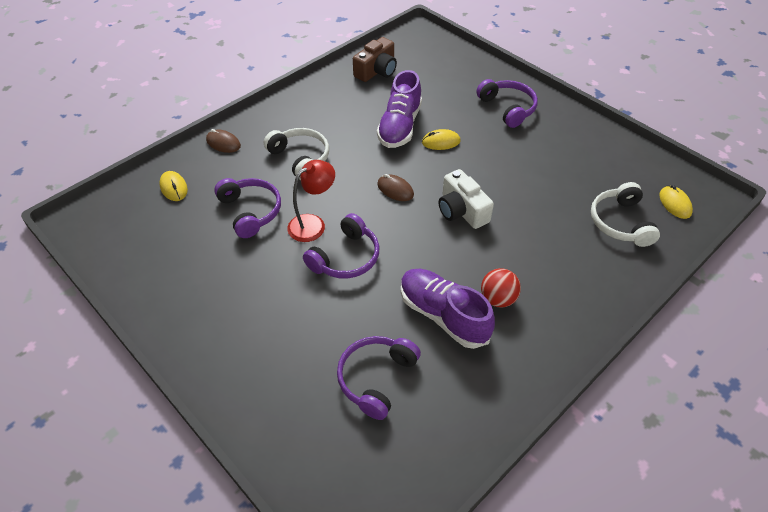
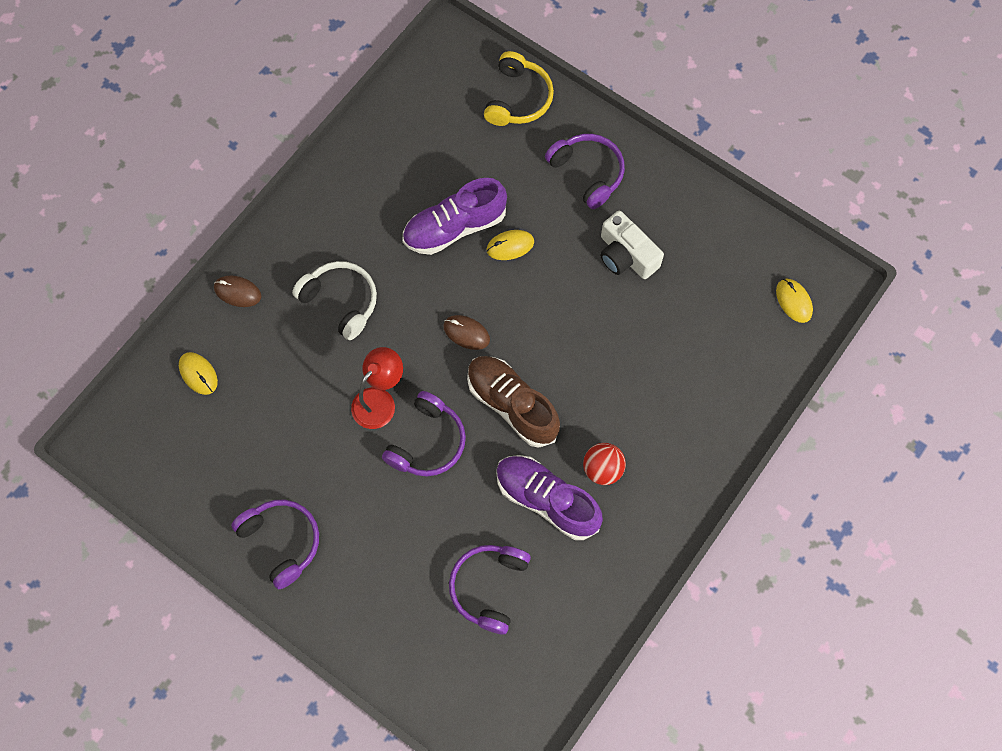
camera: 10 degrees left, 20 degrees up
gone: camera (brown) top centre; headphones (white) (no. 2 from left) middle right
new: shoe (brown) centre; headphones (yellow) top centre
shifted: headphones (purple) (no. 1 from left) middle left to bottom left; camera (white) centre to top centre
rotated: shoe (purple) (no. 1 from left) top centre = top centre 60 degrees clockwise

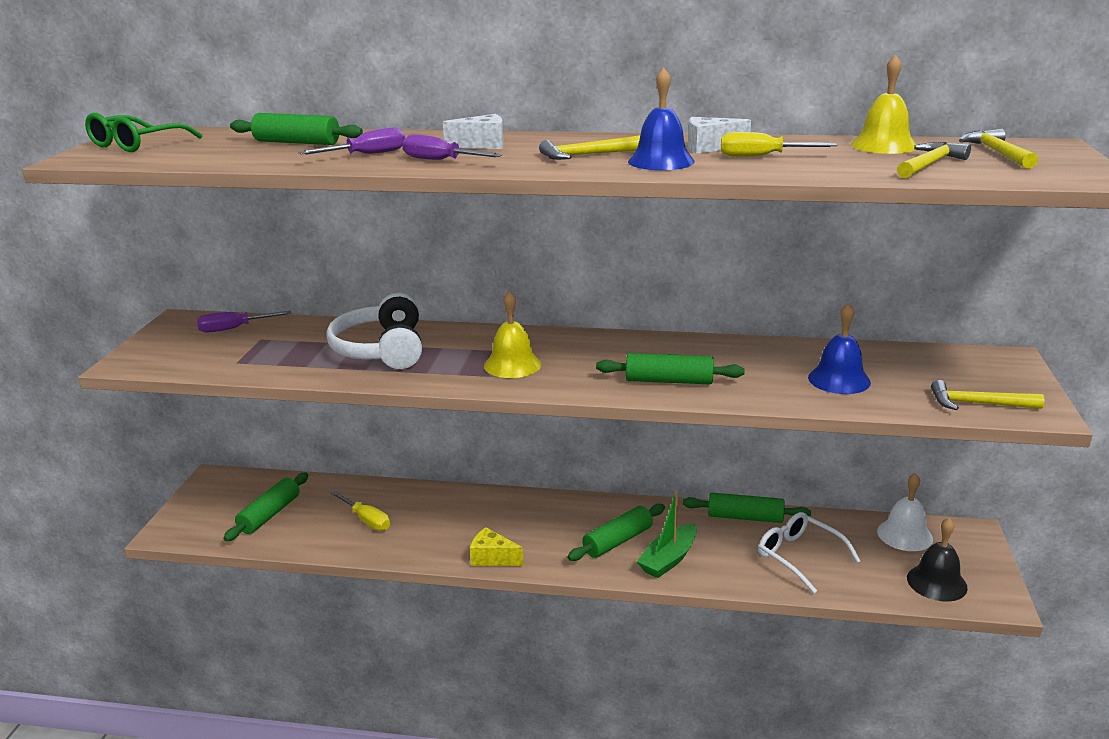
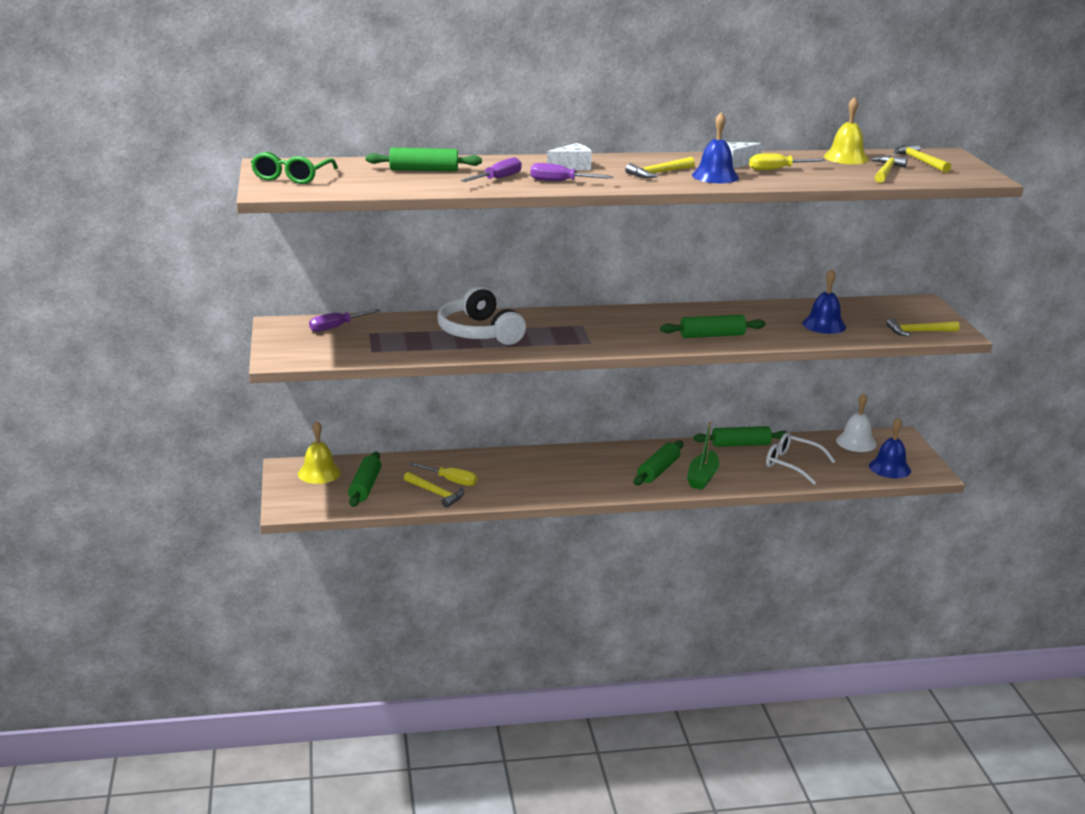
camera: 20 degrees left, 0 degrees up
gone: cheese (yellow) bottom centre
new: hammer (yellow) (no. 1 from left) centre
shifted: bell (yellow) (no. 1 from left) centre to middle left
repainted: bell (black) bottom right to bell (blue) (no. 3 from left) middle right

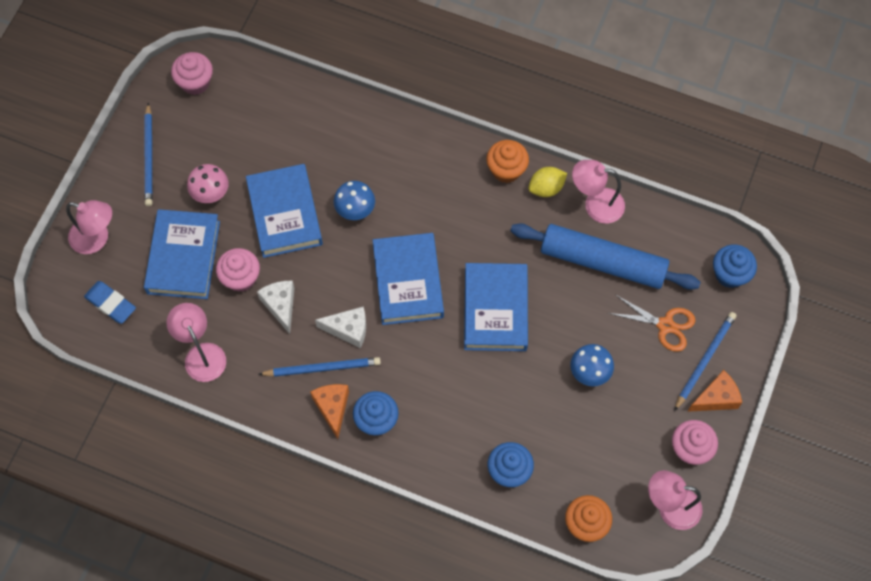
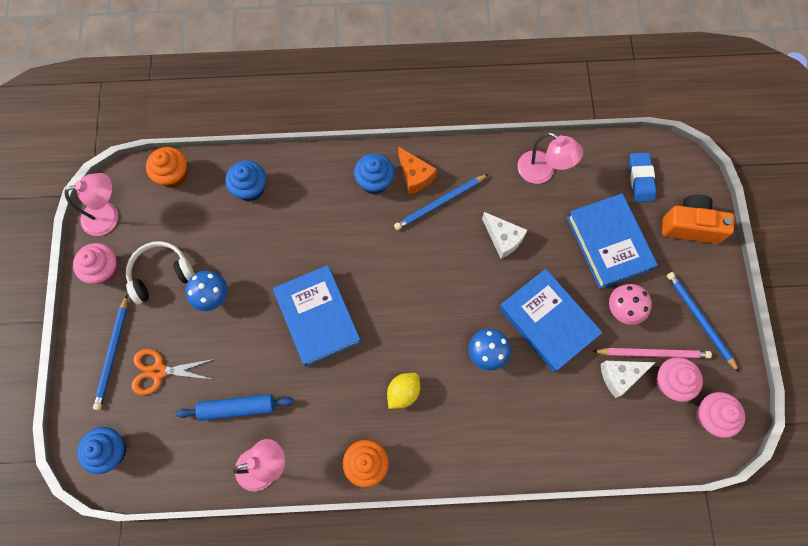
camera: 155 degrees right, 5 degrees up
gone: book (blue) (no. 3 from left) centre; cheese (orange) (no. 2 from left) bottom right
new: headphones (white) middle left; pencil (pink) middle right
shifted: cupcake (pink) (no. 2 from left) middle left to bottom right; cheese (white) (no. 2 from left) centre to bottom right; lemon (yellow) top centre to bottom centre
swapped: lamp (pink) (no. 1 from left) middle left to camera (orange) middle right
rotated: eraser (blue) middle left = top right 75 degrees clockwise
scaled: rolling pin (blue) middle right = bottom left x0.59

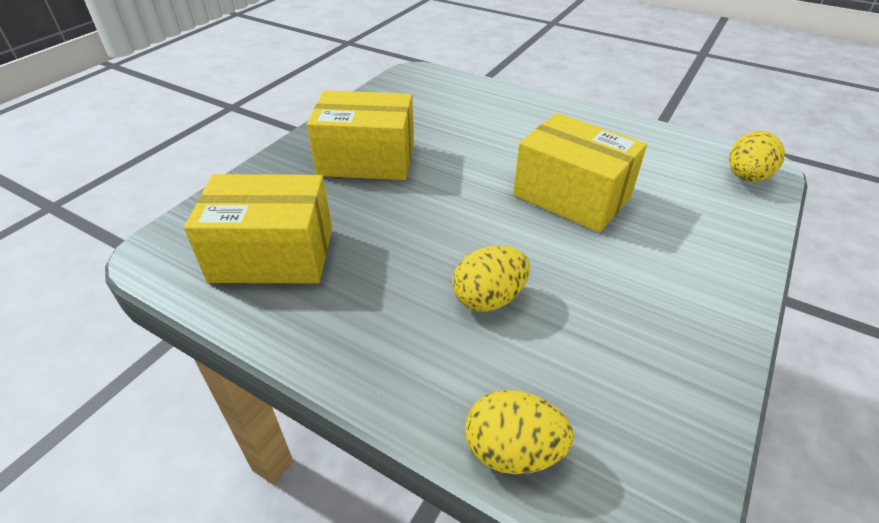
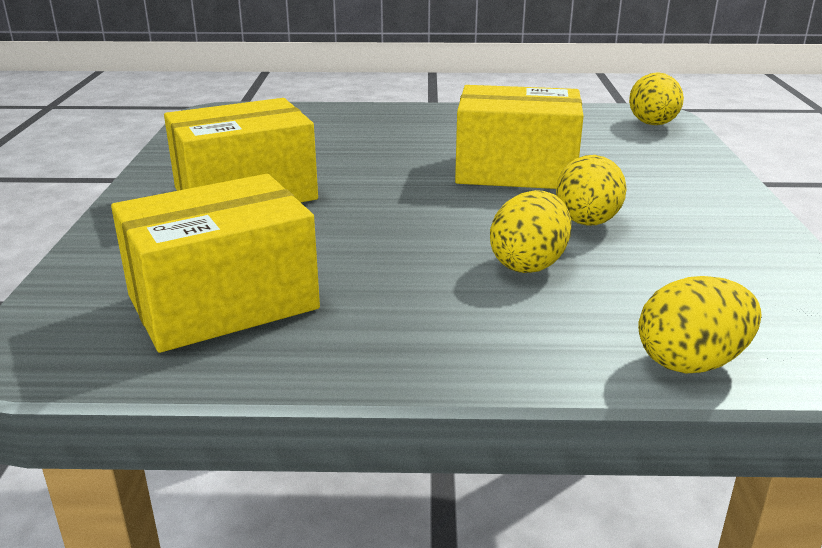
camera: 30 degrees left, 15 degrees down
new: egg (yellow) (no. 2 from left) middle right

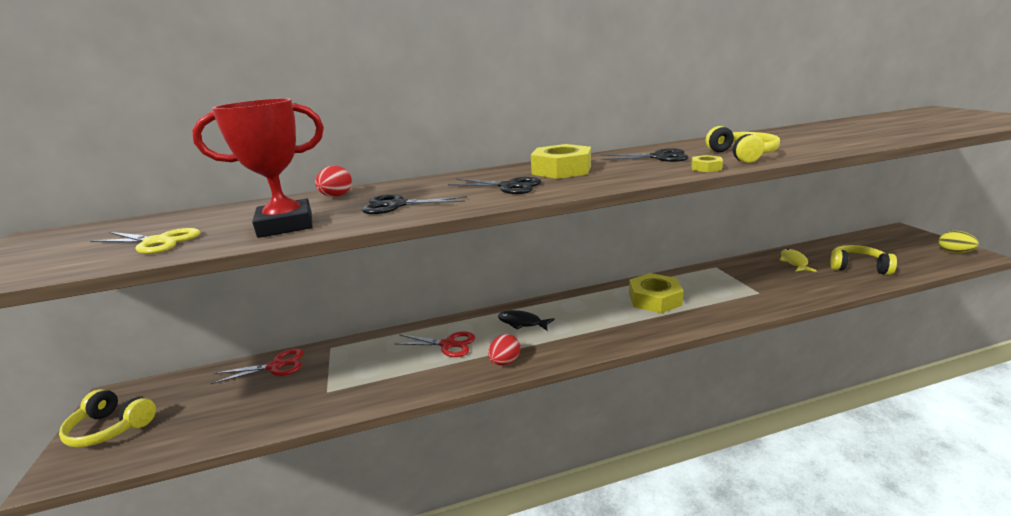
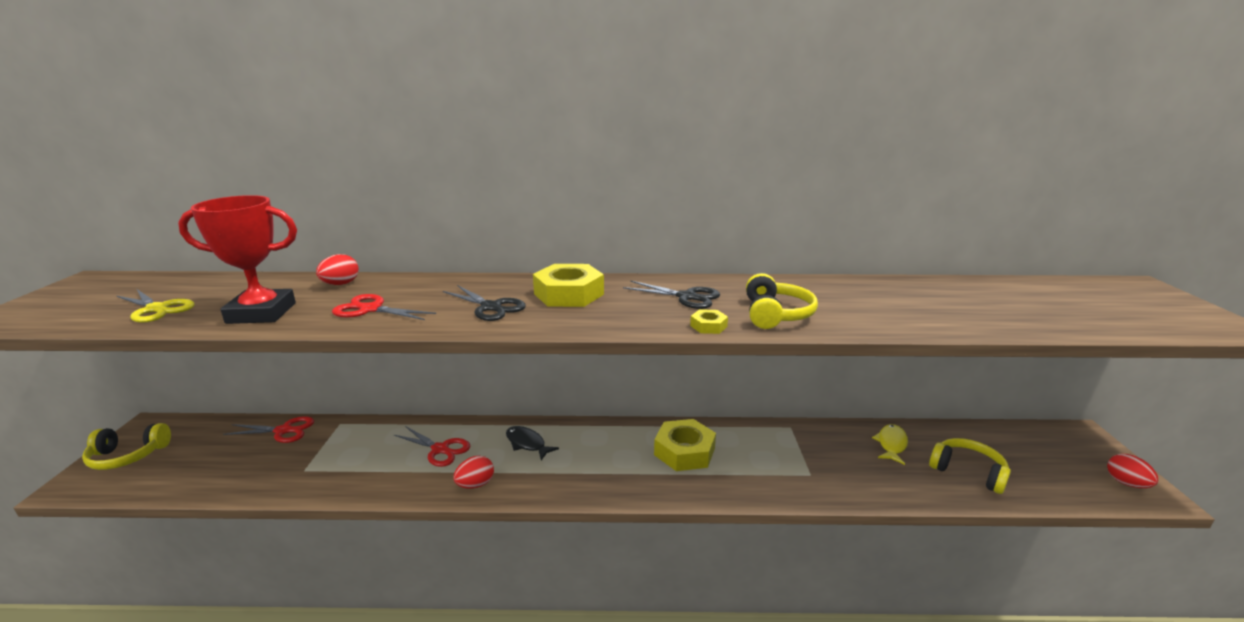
camera: 15 degrees right, 0 degrees up
repainted: scissors (black) (no. 1 from left) centre to scissors (red) (no. 2 from left) middle left; egg (yellow) middle right to egg (red) (no. 3 from left) bottom right
rotated: headphones (yellow) (no. 1 from left) bottom left = bottom left 45 degrees counterclockwise

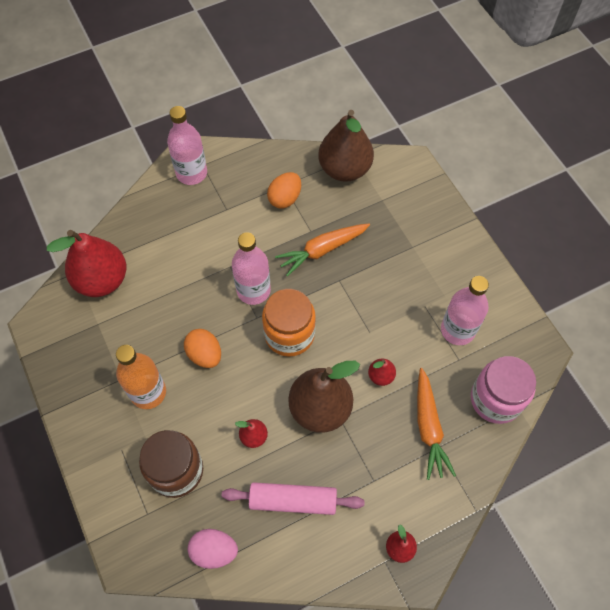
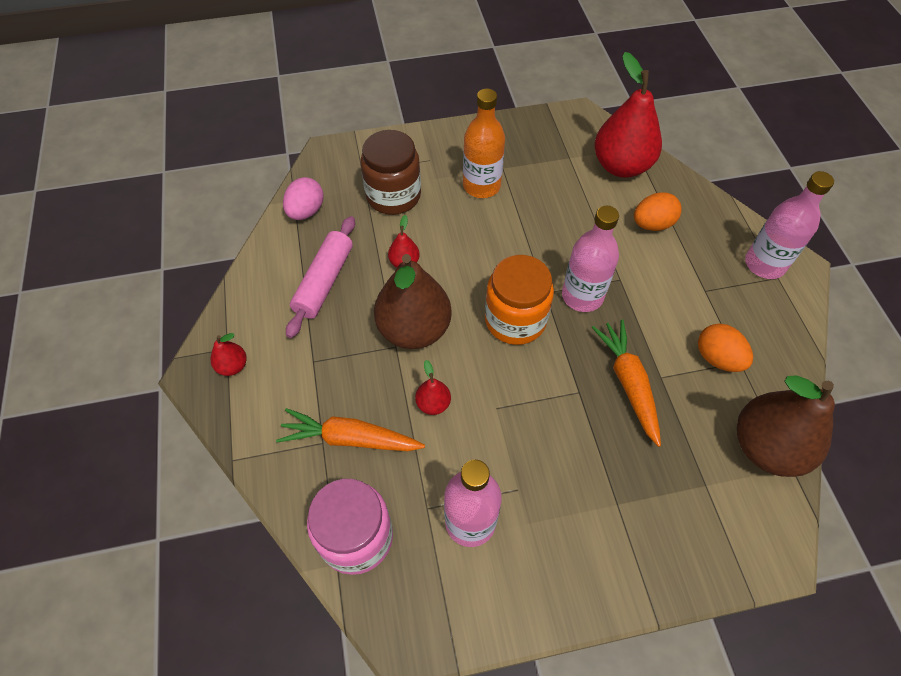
camera: 105 degrees right, 5 degrees down
shifted: egg (orange) (no. 1 from left) middle left to top right

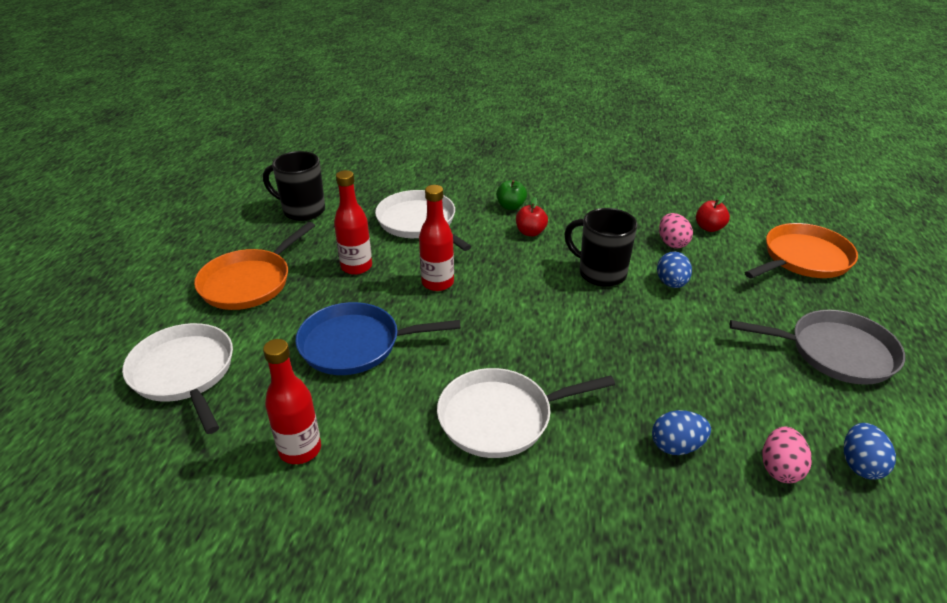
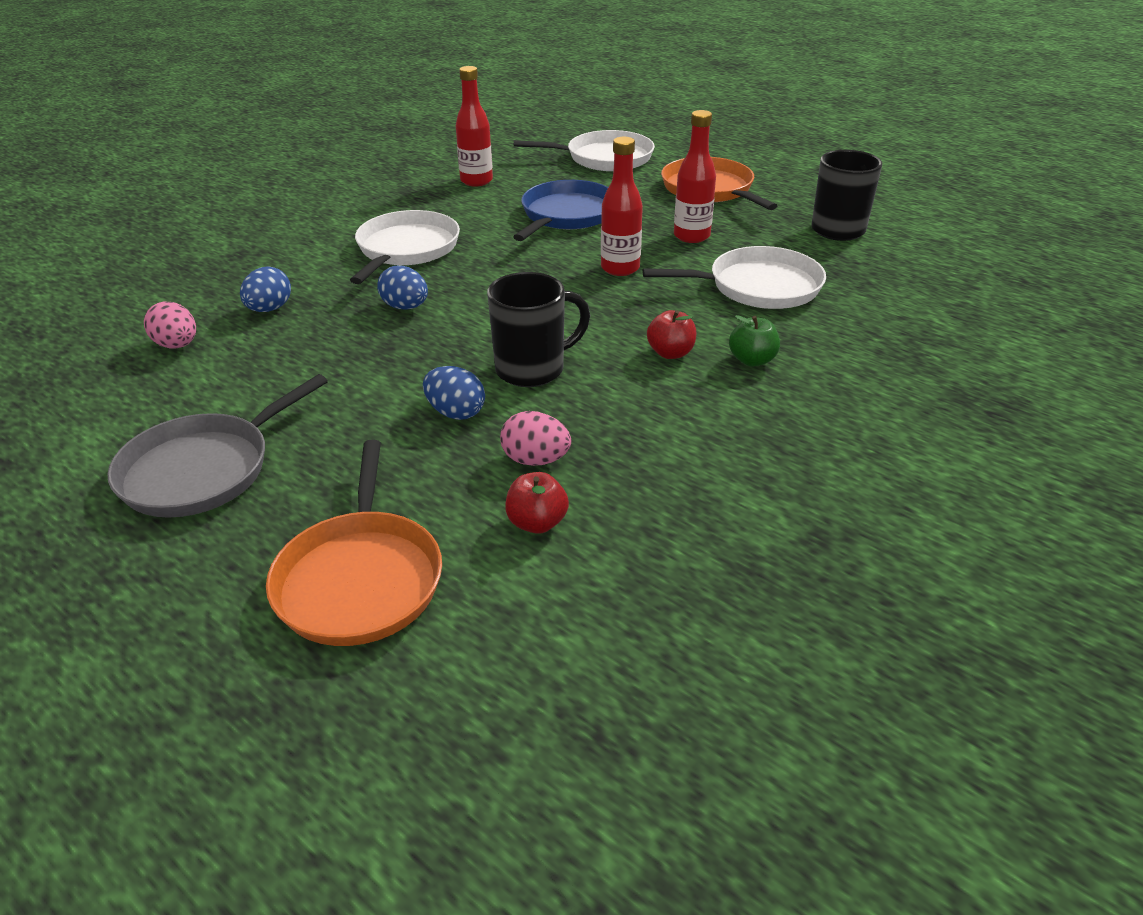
camera: 120 degrees right, 0 degrees up
shifted: egg (blue) (no. 3 from left in the first image) bottom right to egg (blue) (no. 2 from left) top centre

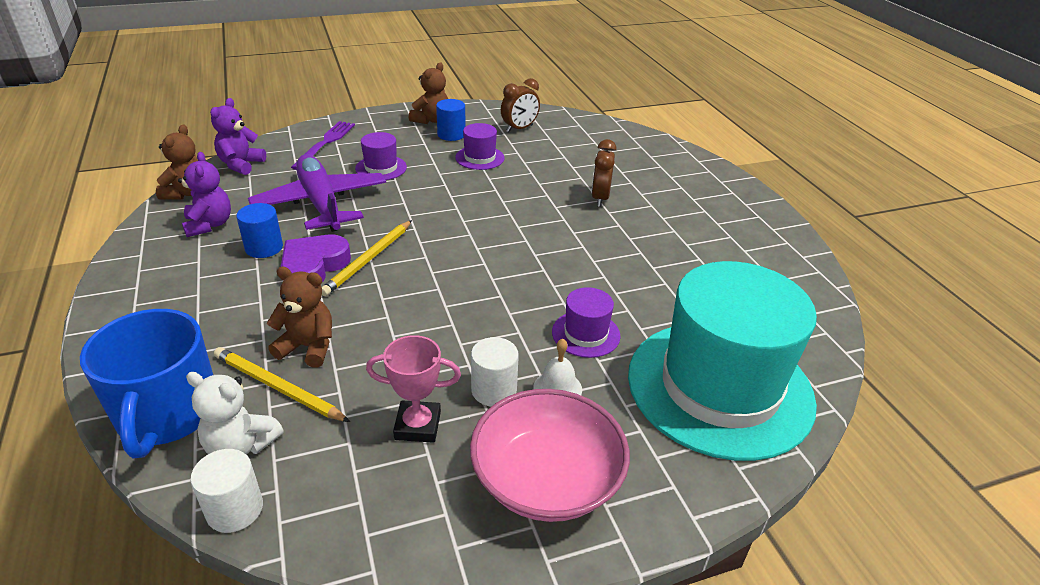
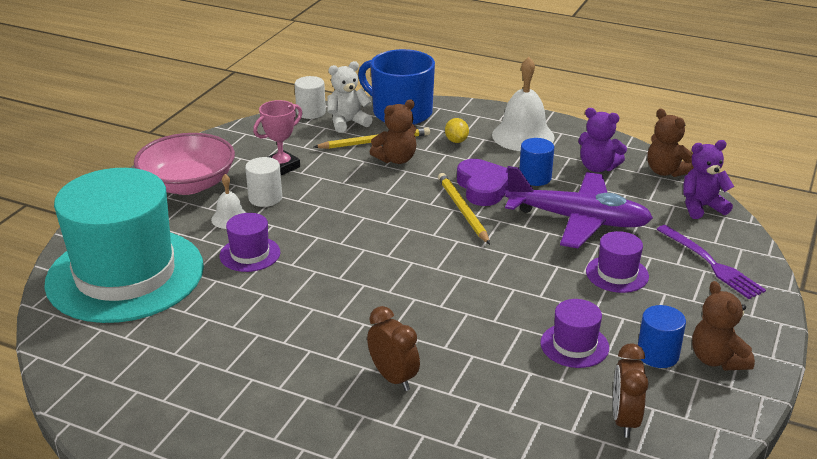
camera: 135 degrees right, 5 degrees down
new: lemon (yellow) top centre; bell (white) (no. 2 from left) top centre
rotated: teddy bear (purple) (no. 2 from left) top left = middle right 75 degrees counterclockwise

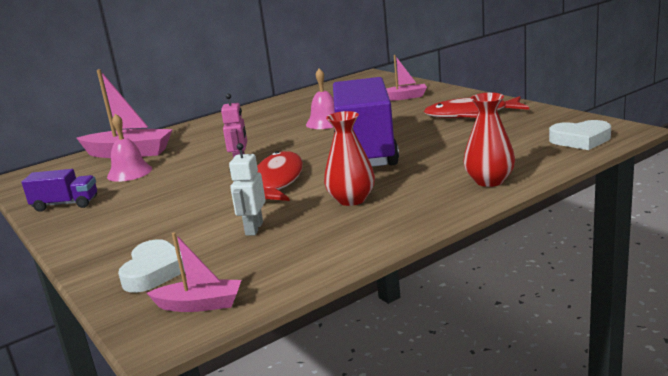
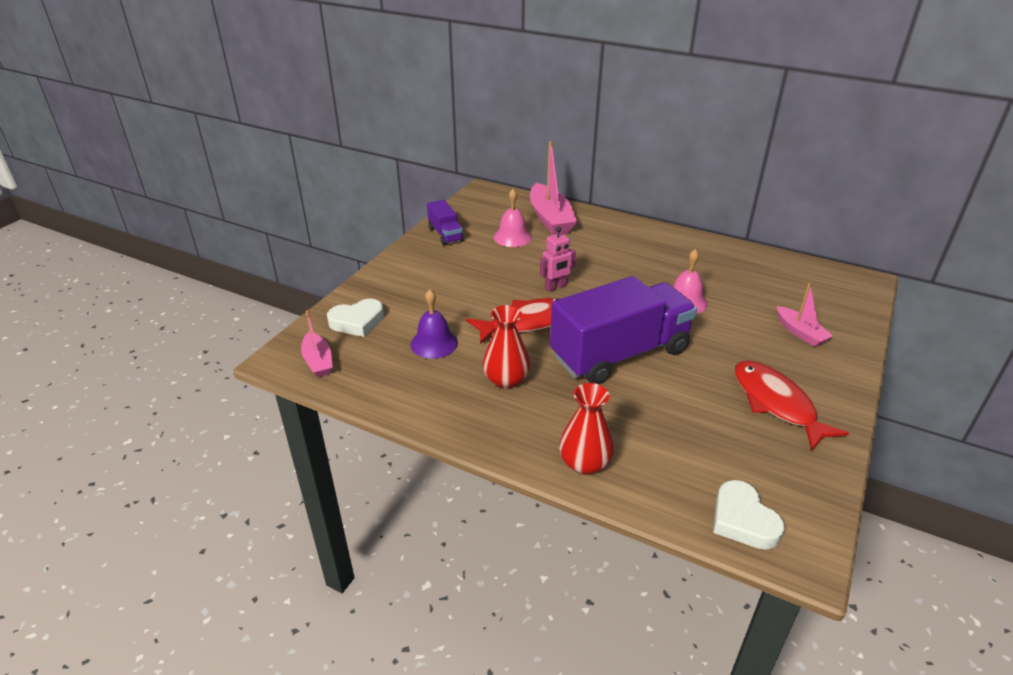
camera: 60 degrees right, 15 degrees up
swapped: robot (white) centre to bell (purple) centre

